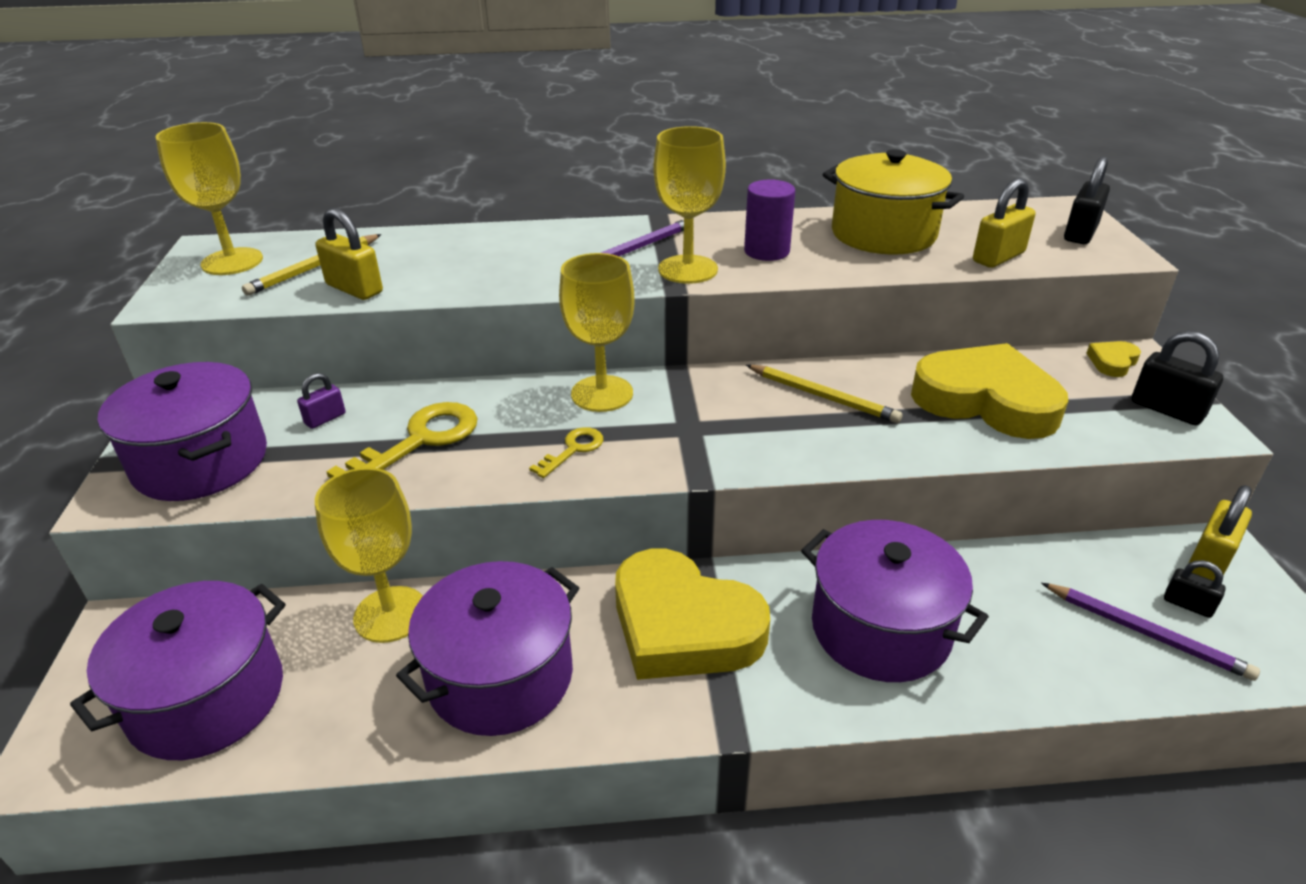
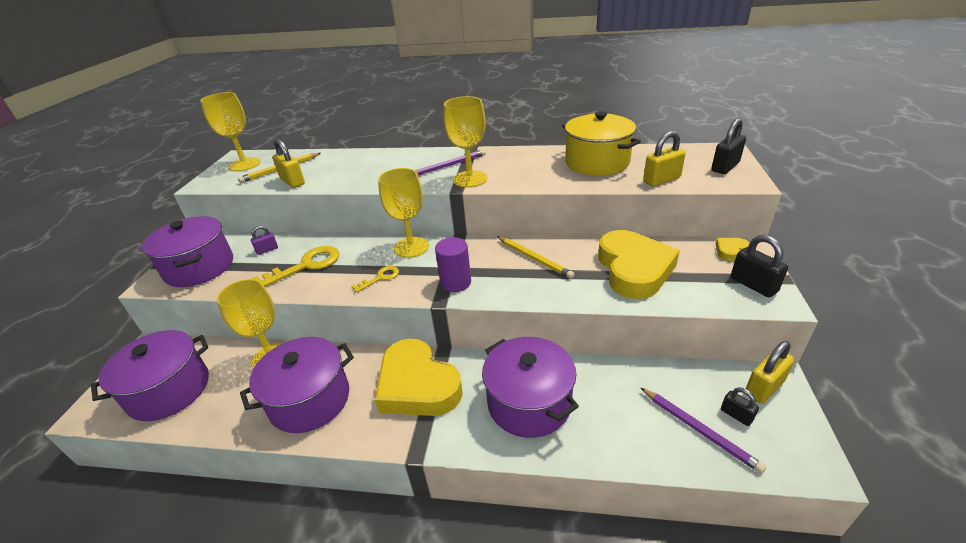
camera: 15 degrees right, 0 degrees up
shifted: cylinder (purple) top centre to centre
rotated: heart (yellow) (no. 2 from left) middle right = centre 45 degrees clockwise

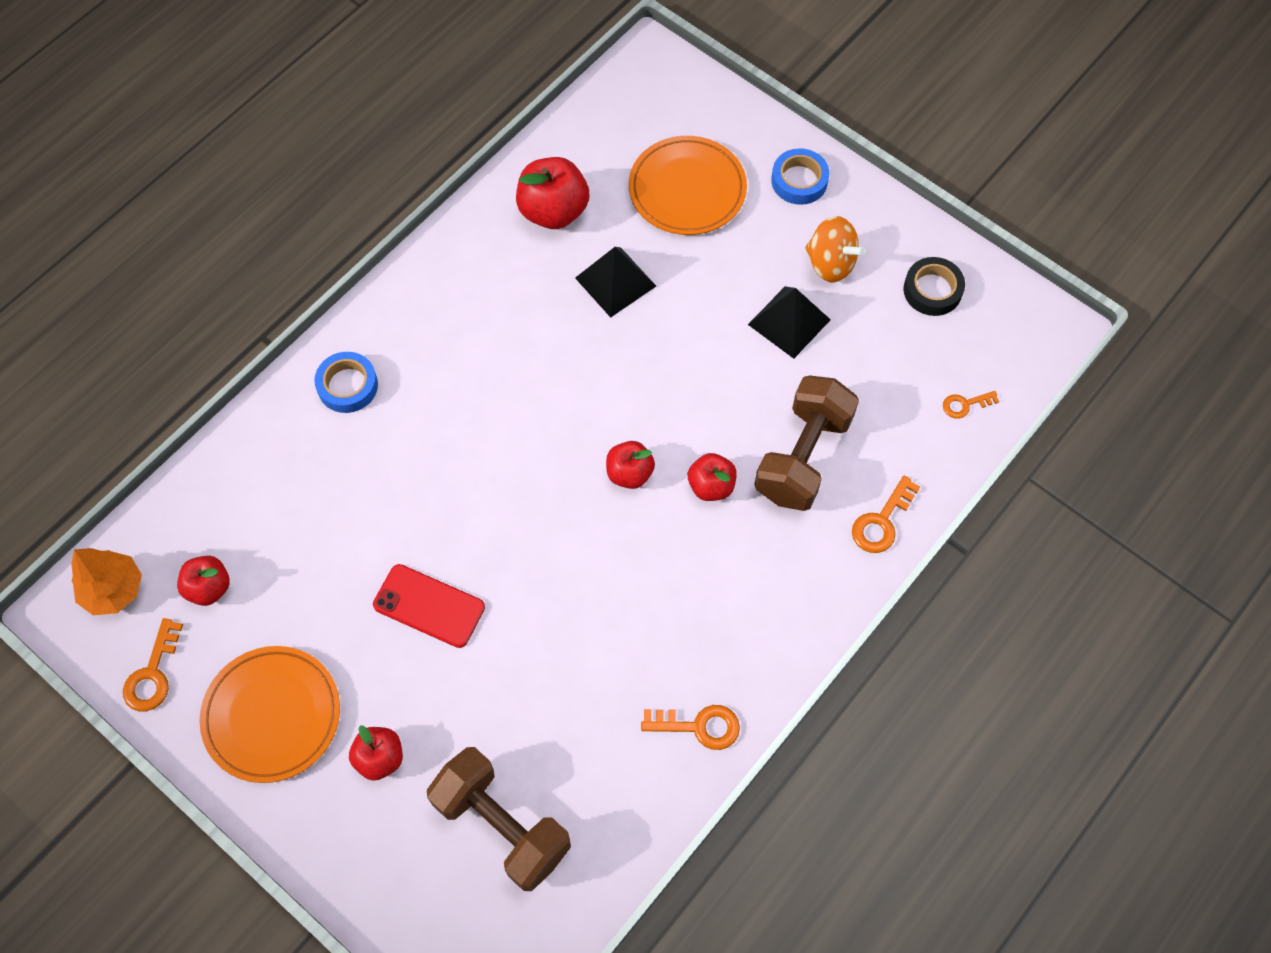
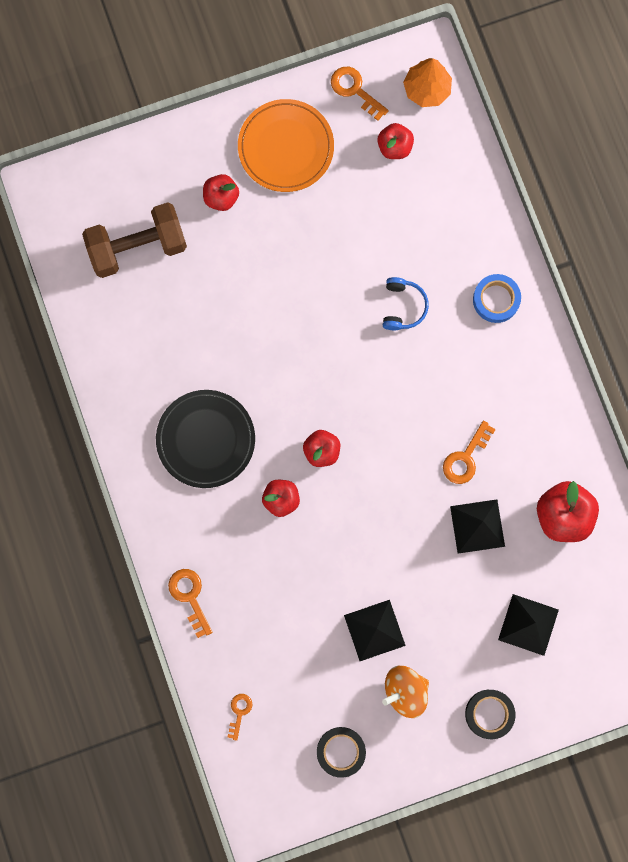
camera: 120 degrees right, 15 degrees up
gone: phone (red) centre; dumbbell (brown) (no. 2 from left) centre
new: plate (black) middle left; headphones (blue) centre
shifted: key (orange) (no. 2 from left in the first image) bottom centre to key (orange) (no. 4 from left) middle right
swapped: plate (orange) (no. 2 from left) top centre to pyramid (black) (no. 3 from left) bottom right
repainted: tape (blue) (no. 2 from left) top centre to tape (black) (no. 2 from left) bottom right

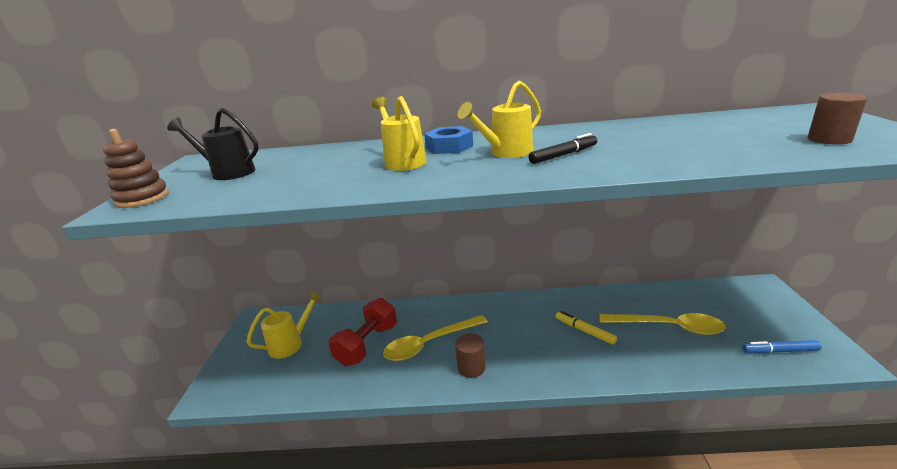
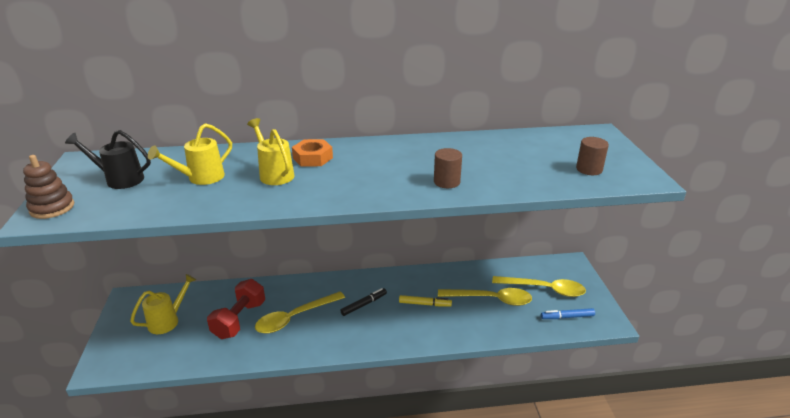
camera: 10 degrees left, 5 degrees up
new: spoon (yellow) (no. 3 from left) bottom right
shifted: cylinder (brown) (no. 1 from left) bottom centre to centre; watering can (yellow) (no. 3 from left in the first image) top centre to watering can (yellow) (no. 2 from left) middle left; marker (black) top centre to bottom centre
repainted: nut (blue) top centre to nut (orange) centre
rotated: marker (yellow) bottom centre = bottom centre 150 degrees clockwise

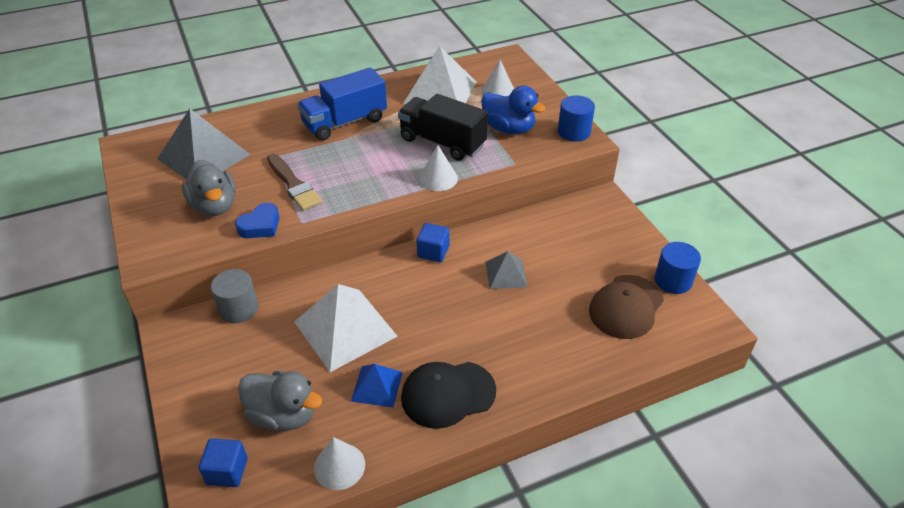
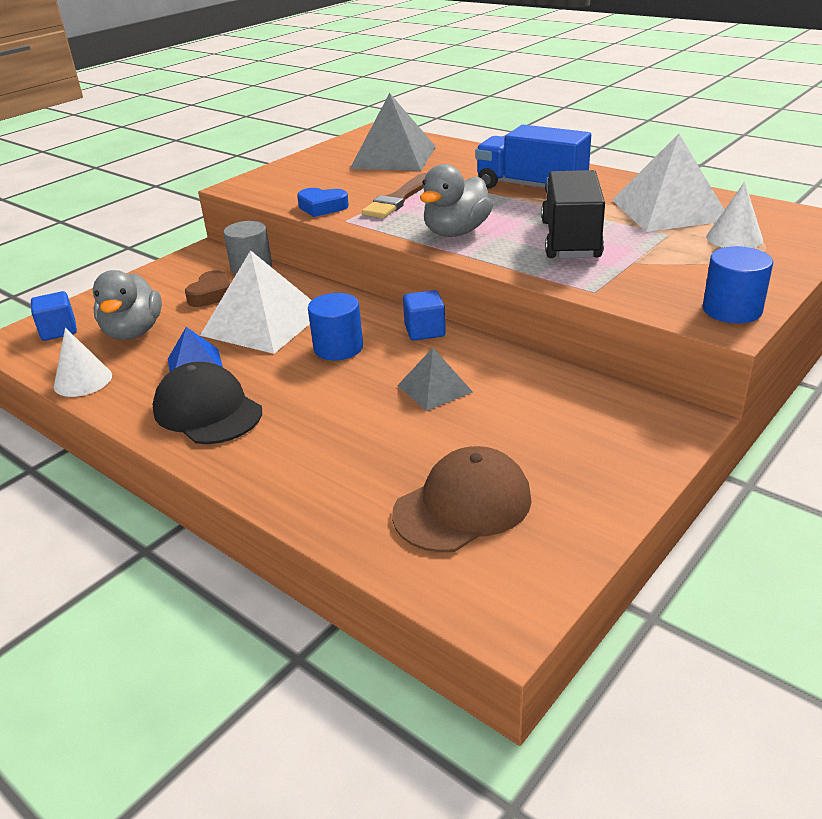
camera: 65 degrees right, 10 degrees down
gone: cone (white) (no. 2 from left) top centre; duck (blue) top centre
new: heart (brown) middle left
shifted: duck (grey) (no. 1 from left in the first image) middle left to duck (grey) (no. 2 from left) top centre; cylinder (blue) (no. 2 from left in the first image) middle right to cylinder (blue) (no. 1 from left) centre
rotated: cap (brown) middle right = centre 135 degrees clockwise

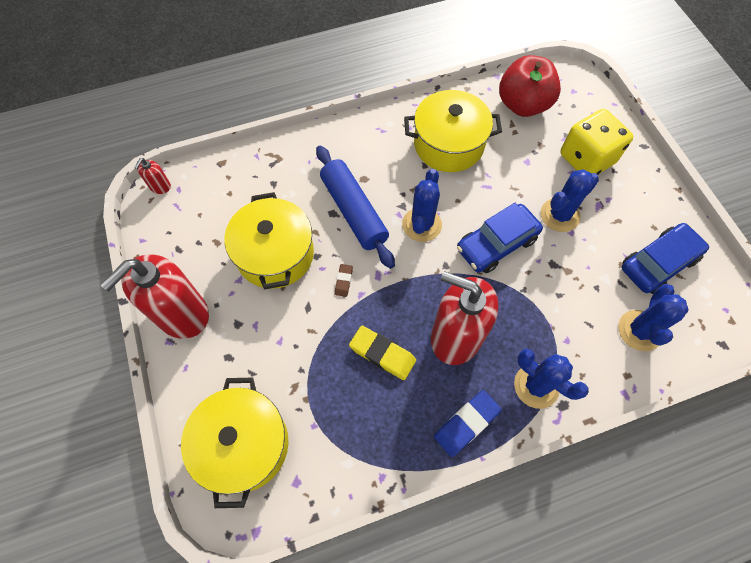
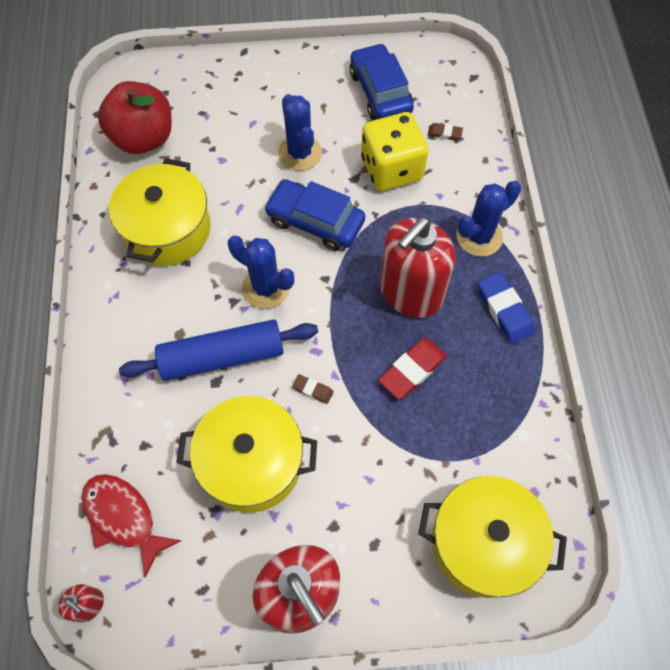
camera: 75 degrees left, 0 degrees up
new: fish (red) bottom left
shifted: dice (yellow) top right to top centre
swapped: cactus (blue) (no. 4 from left) middle right to eraser (brown) (no. 2 from left) top centre
repainted: eraser (yellow) centre to eraser (red) centre
rotated: car (blue) (no. 1 from left) centre = top centre 135 degrees clockwise

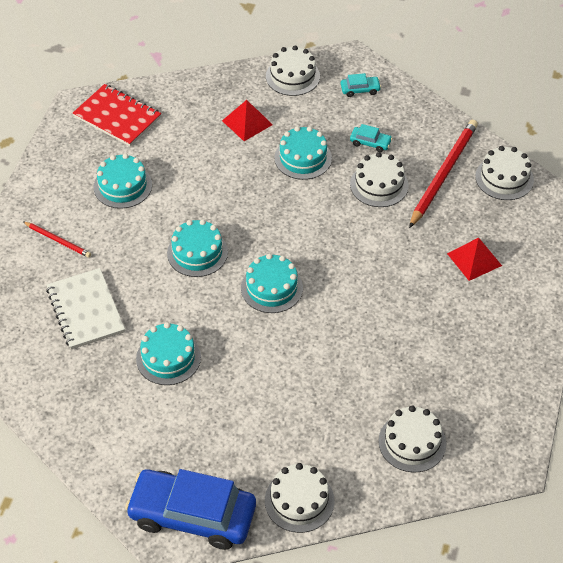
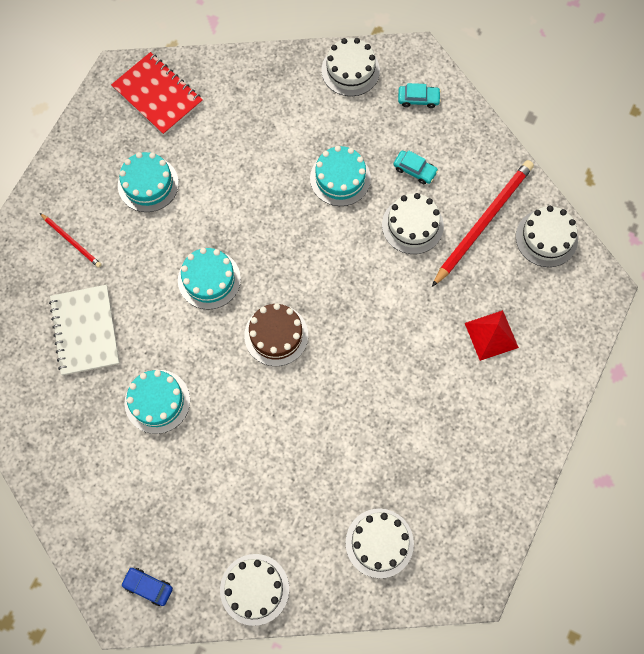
camera: 10 degrees right, 20 degrees up
gone: pyramid (red) (no. 1 from left) top centre
repainted: cake (turquoise) (no. 4 from left) centre to cake (brown) centre
scaled: car (blue) bottom centre = bottom left x0.41

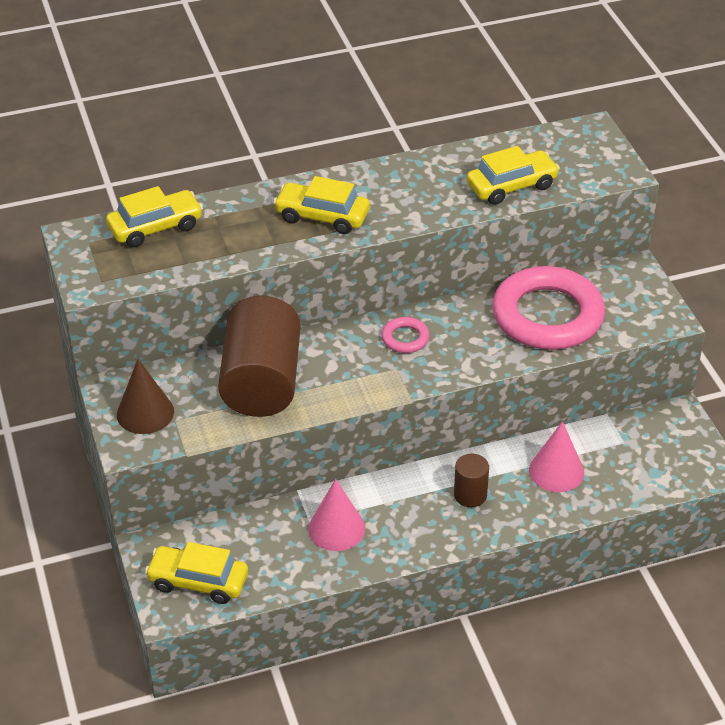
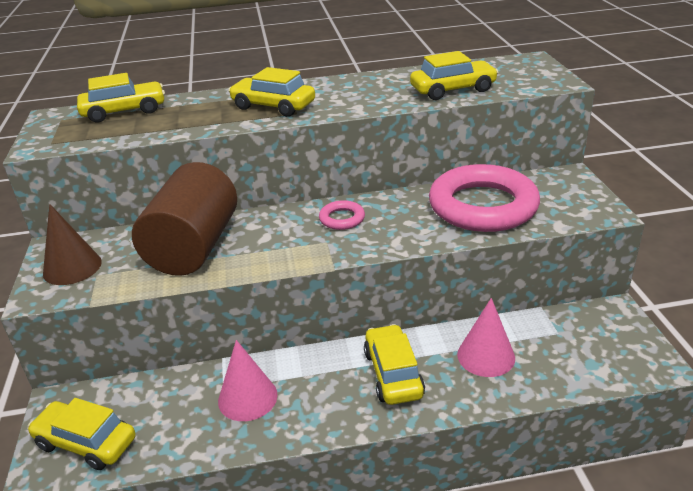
camera: 10 degrees right, 10 degrees down
swapped: cylinder (brown) (no. 2 from left) centre to car (yellow) (no. 4 from left) bottom centre

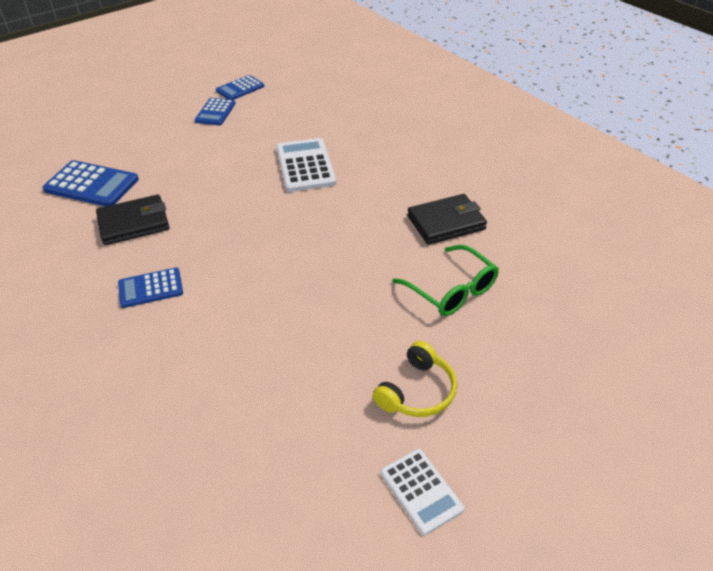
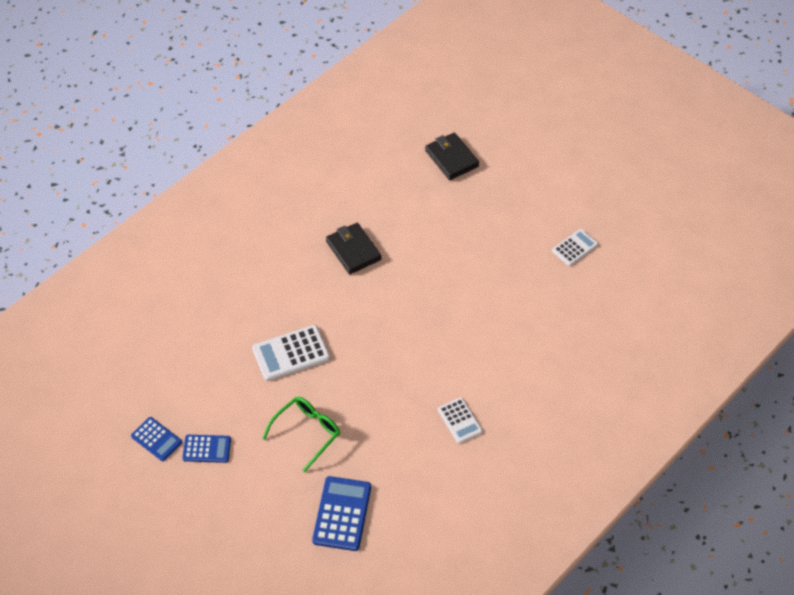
camera: 100 degrees left, 10 degrees up
gone: headphones (yellow) centre
shifted: wallet (black) (no. 1 from left in the first image) middle left to wallet (black) (no. 2 from left) top centre; glasses (green) centre to bottom centre
repainted: calculator (blue) (no. 2 from left) middle left to calculator (white) (no. 2 from left) bottom centre

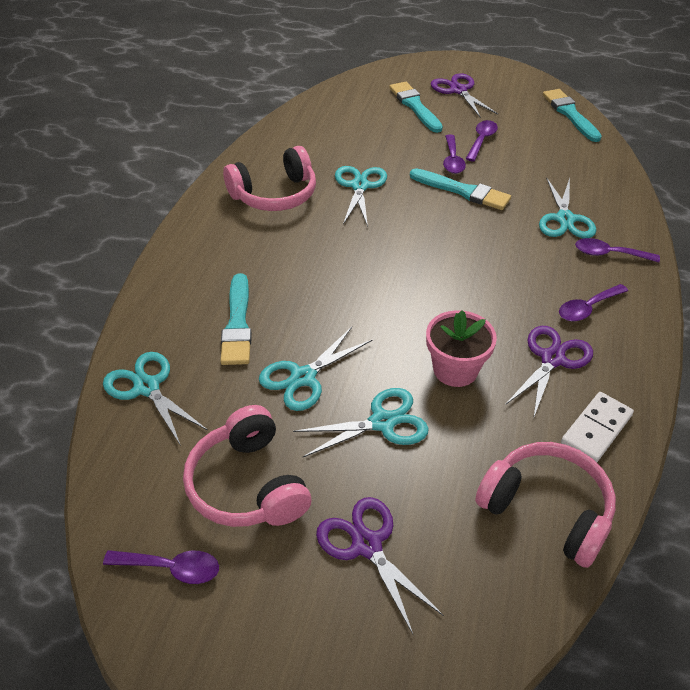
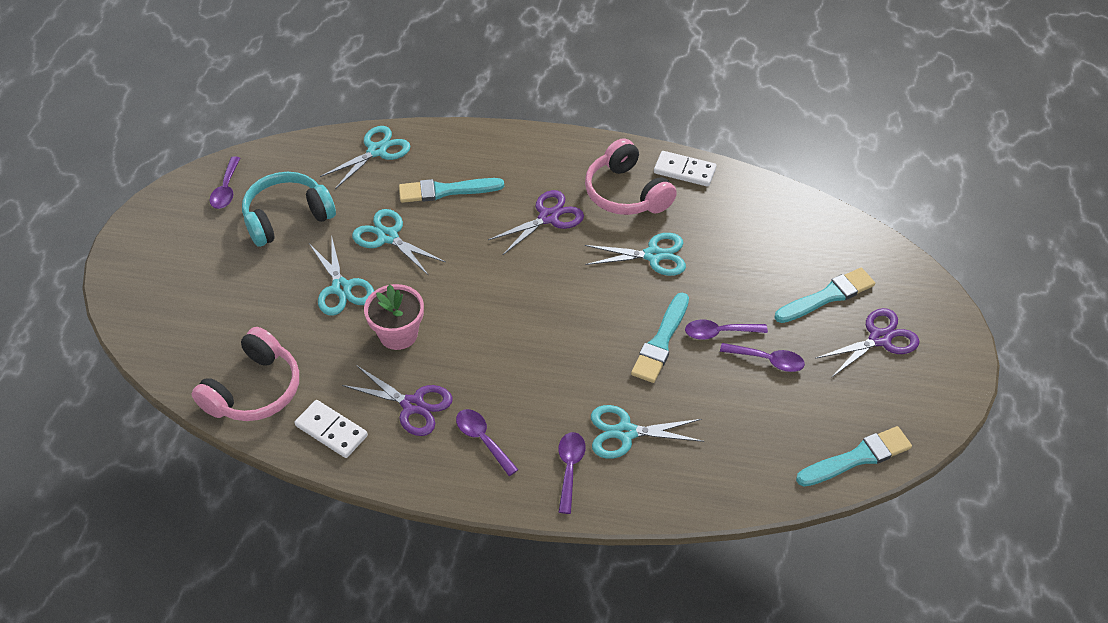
camera: 85 degrees right, 5 degrees up
new: domino (white) (no. 2 from left) top centre
shifted: scissors (purple) (no. 1 from left in the first image) bottom centre to scissors (purple) (no. 2 from left) centre
repainted: headphones (pink) (no. 1 from left) bottom centre to headphones (turquoise) middle left

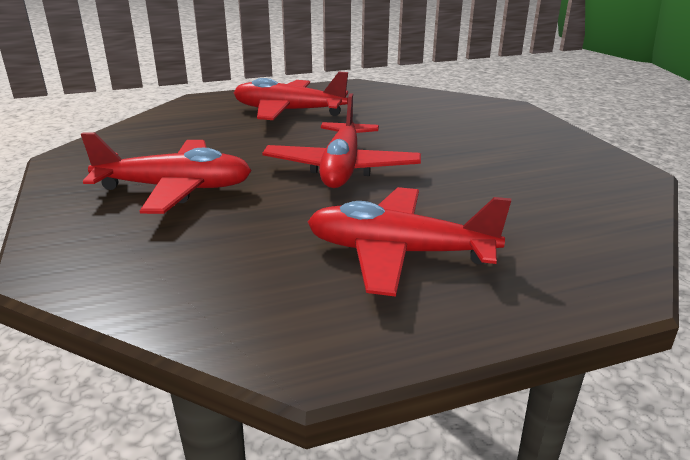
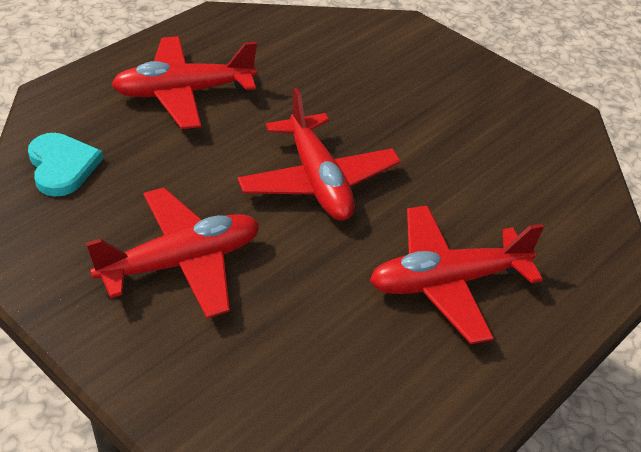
camera: 30 degrees left, 15 degrees up
new: heart (turquoise) middle left

